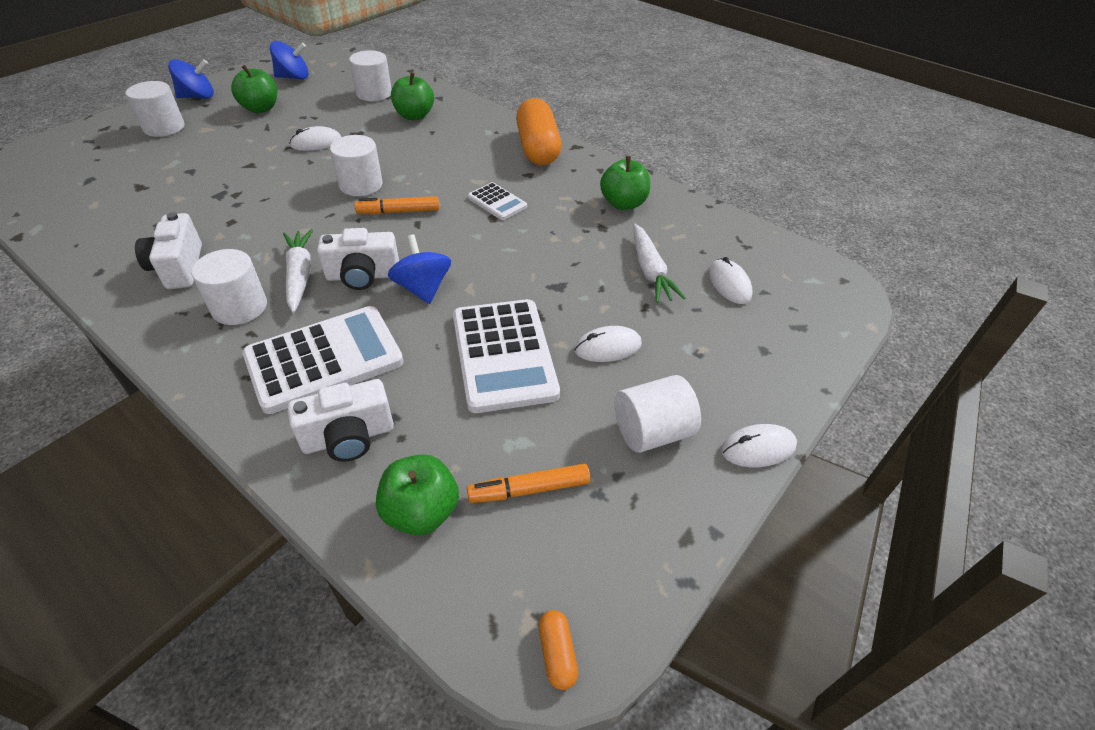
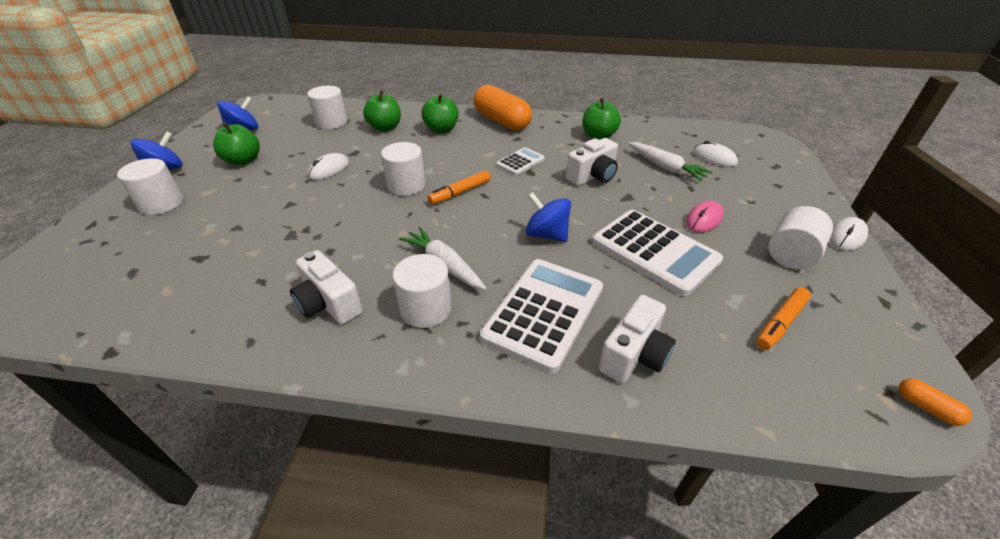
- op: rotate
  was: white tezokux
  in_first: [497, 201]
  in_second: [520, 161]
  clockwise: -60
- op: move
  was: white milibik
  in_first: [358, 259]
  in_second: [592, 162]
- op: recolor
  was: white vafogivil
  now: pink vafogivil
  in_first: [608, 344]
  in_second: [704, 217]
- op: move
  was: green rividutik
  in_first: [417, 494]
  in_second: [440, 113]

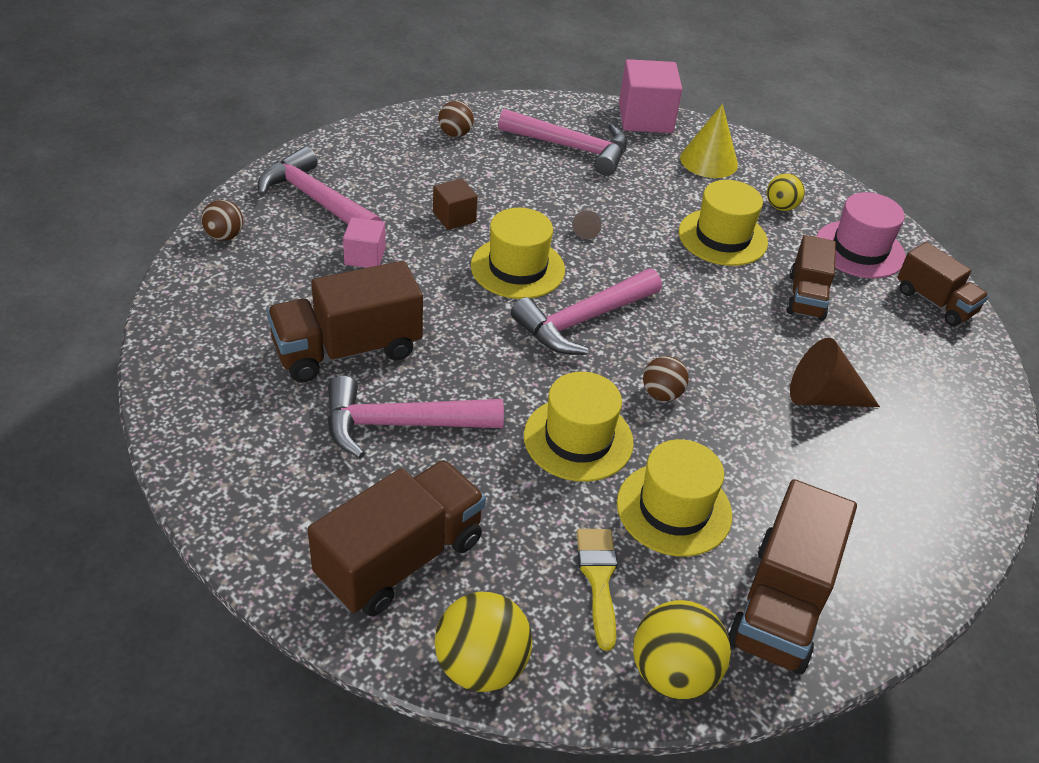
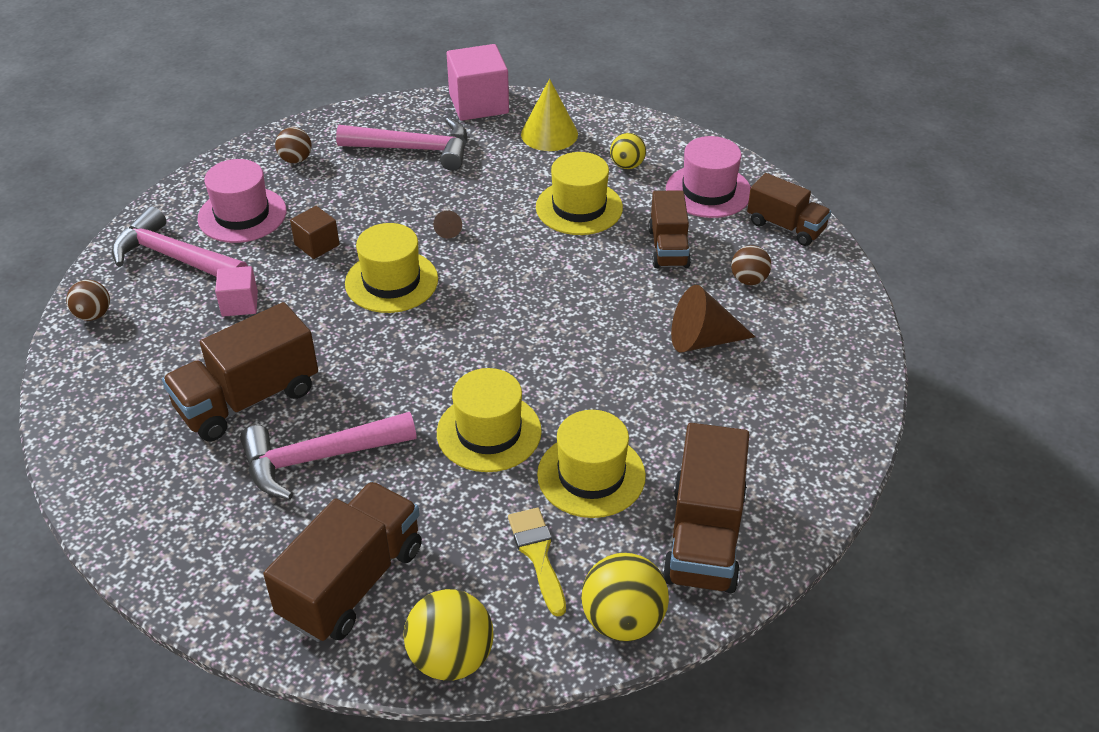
- op: delete
  was: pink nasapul
  in_first: [586, 312]
- op: move
  was: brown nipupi
  in_first: [666, 378]
  in_second: [751, 265]
- op: insert
  now: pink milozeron
  in_second: [241, 201]

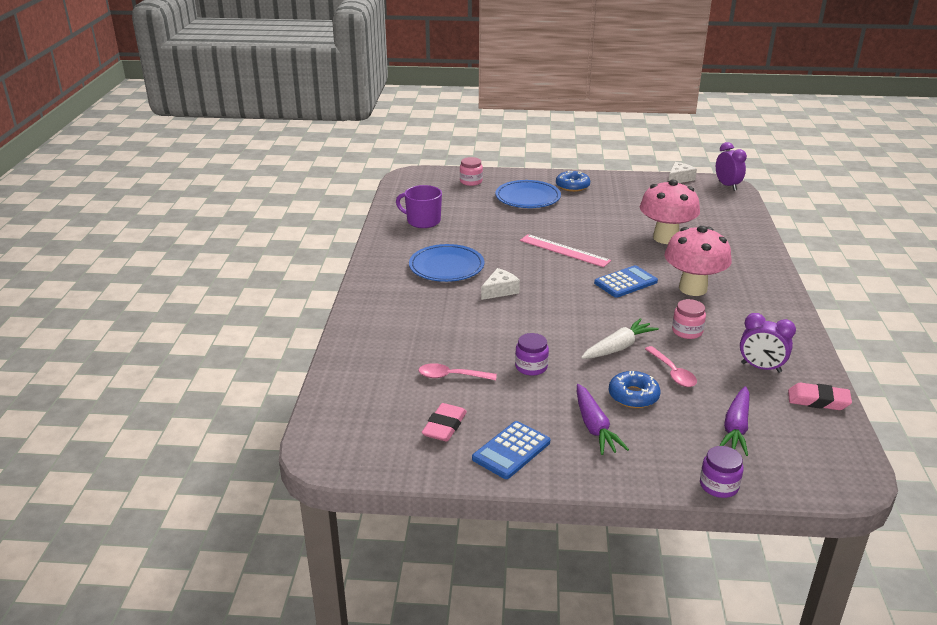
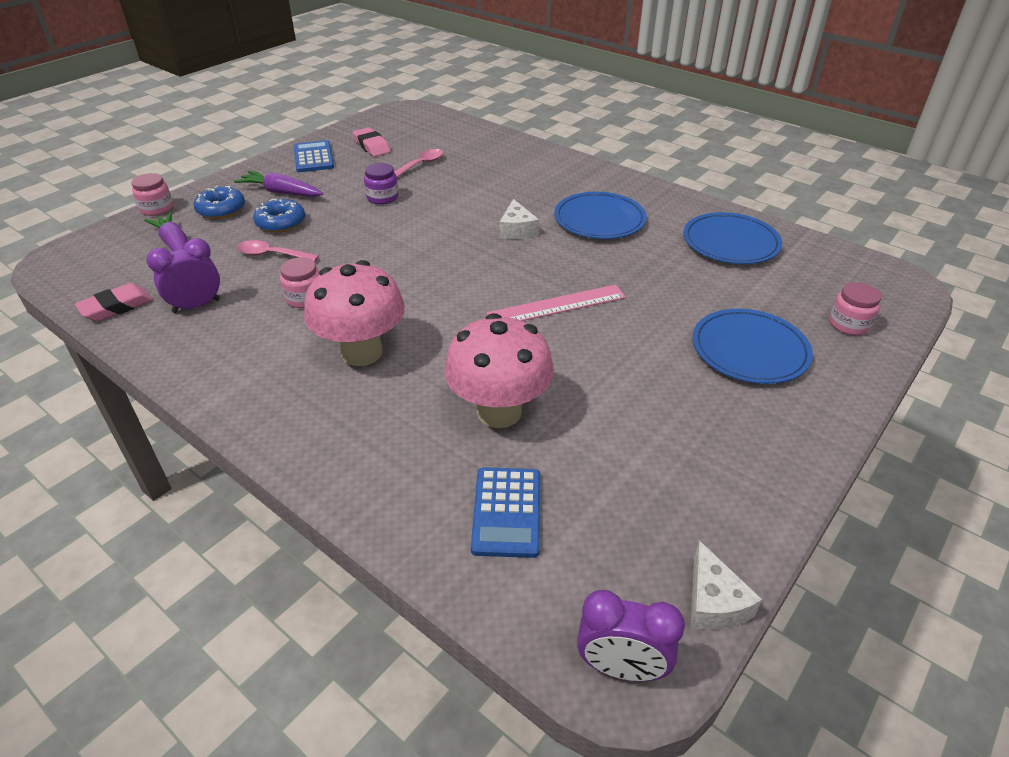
- op: move
  was: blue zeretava
  in_first: [573, 181]
  in_second: [219, 202]
- op: replace
  was: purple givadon
  now: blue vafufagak
  in_first: [419, 206]
  in_second: [732, 238]
- op: move
  was: blue tezokux
  in_first: [626, 281]
  in_second: [505, 512]
- op: delete
  was: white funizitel
  in_first: [620, 338]
- op: recolor
  was: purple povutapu
  now: pink povutapu
  in_first: [721, 472]
  in_second: [152, 194]

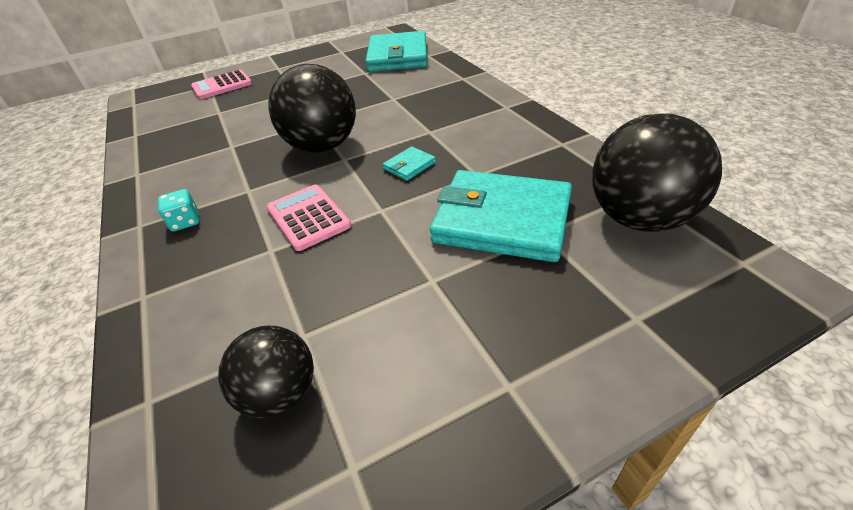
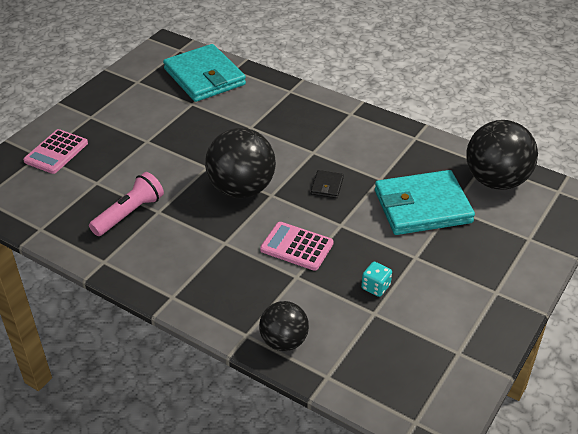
- op: recolor
  was: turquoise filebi
  now: black filebi
  in_first: [409, 163]
  in_second: [327, 184]
- op: move
  was: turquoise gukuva
  in_first: [179, 210]
  in_second: [376, 279]
- op: move
  was: black nipupi
  in_first: [266, 372]
  in_second: [284, 326]
- op: insert
  now: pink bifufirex
  in_second: [126, 204]

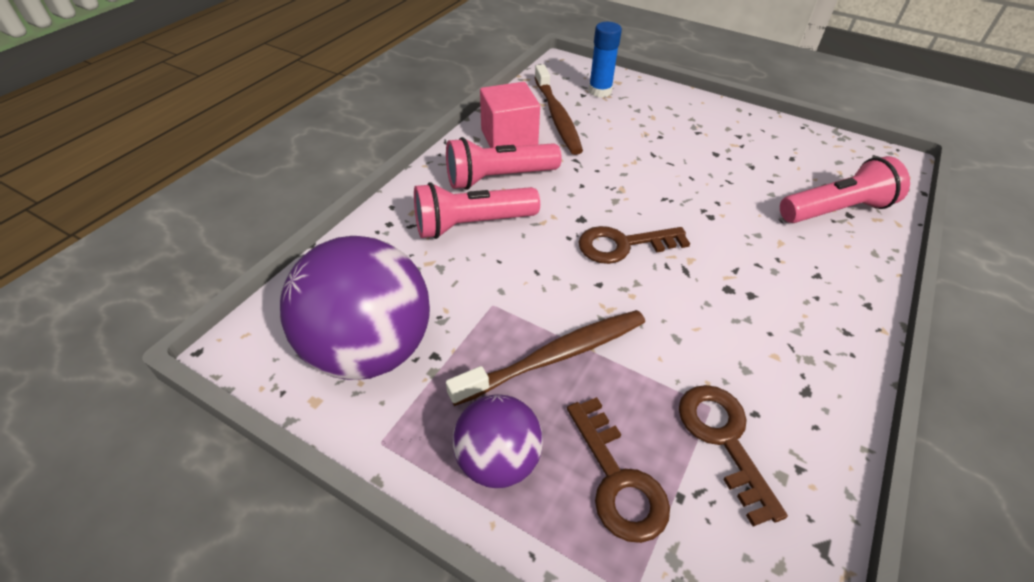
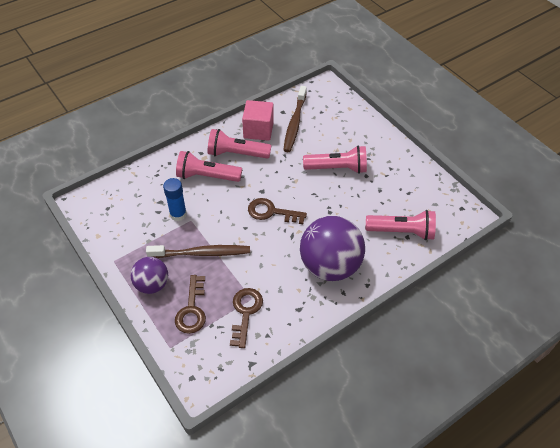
- op: move
  was: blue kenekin
  in_first: [605, 59]
  in_second: [175, 199]
- op: move
  was: purple nipupi
  in_first: [355, 308]
  in_second: [332, 248]
- op: insert
  now: pink bifufirex
  in_second: [335, 160]

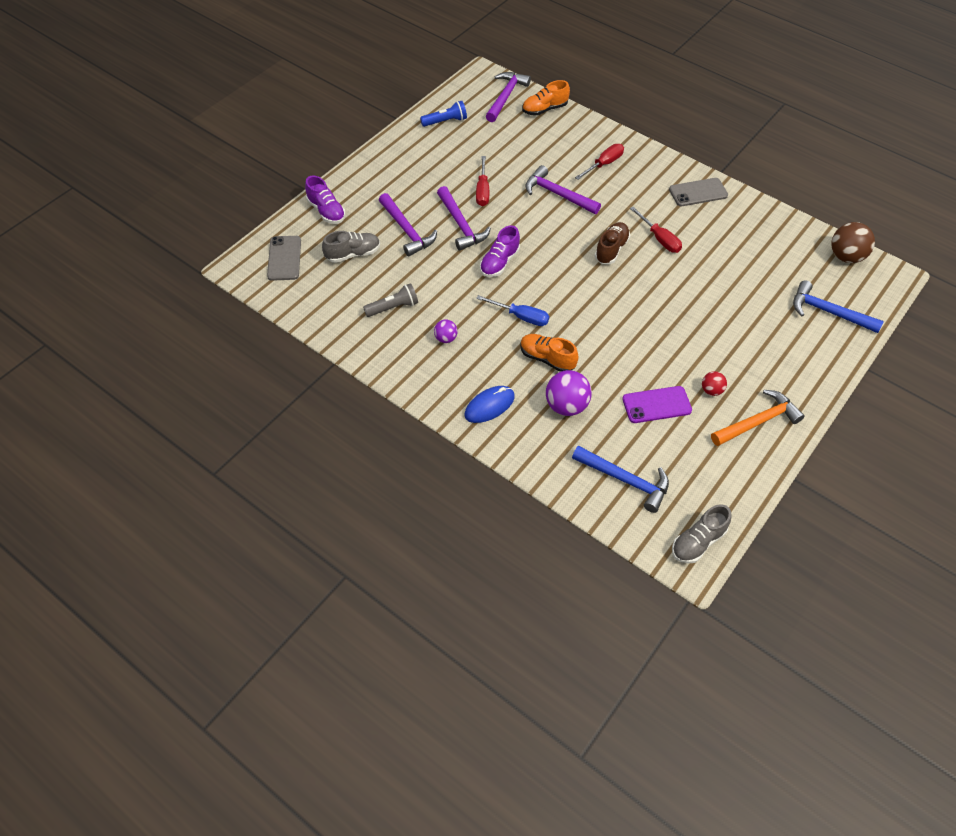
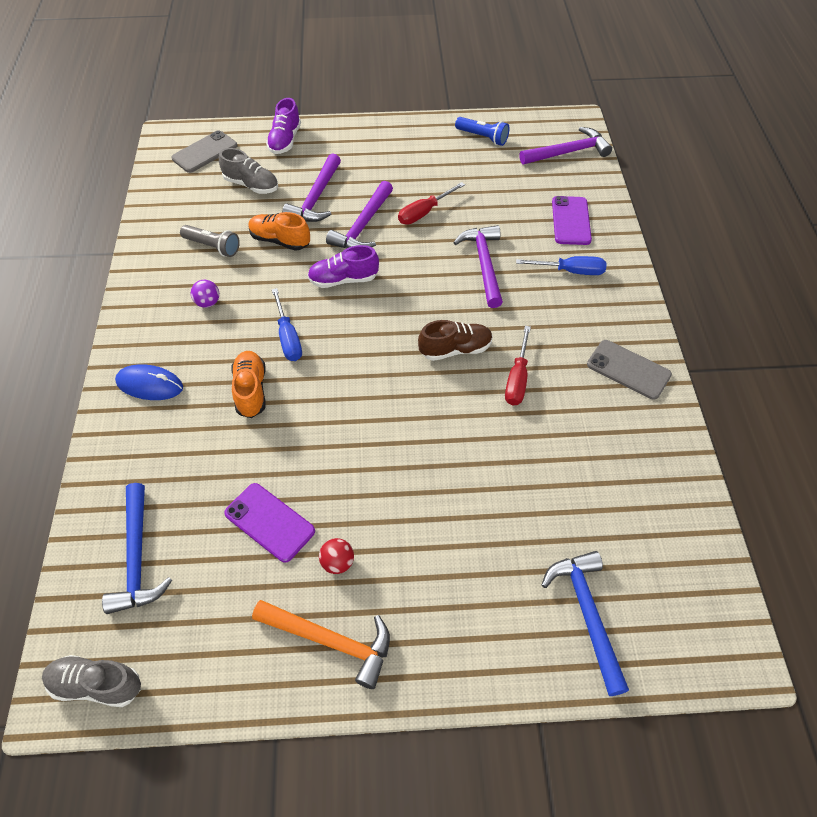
- op: move
  was: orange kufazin
  in_first: [546, 98]
  in_second: [279, 231]
- op: recolor
  was: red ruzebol
  now: blue ruzebol
  in_first: [599, 162]
  in_second: [561, 265]
- op: delete
  was: brown nipupi
  in_first: [853, 242]
- op: delete
  was: purple nipupi
  in_first: [569, 393]
- op: insert
  now: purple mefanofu
  in_second: [572, 220]

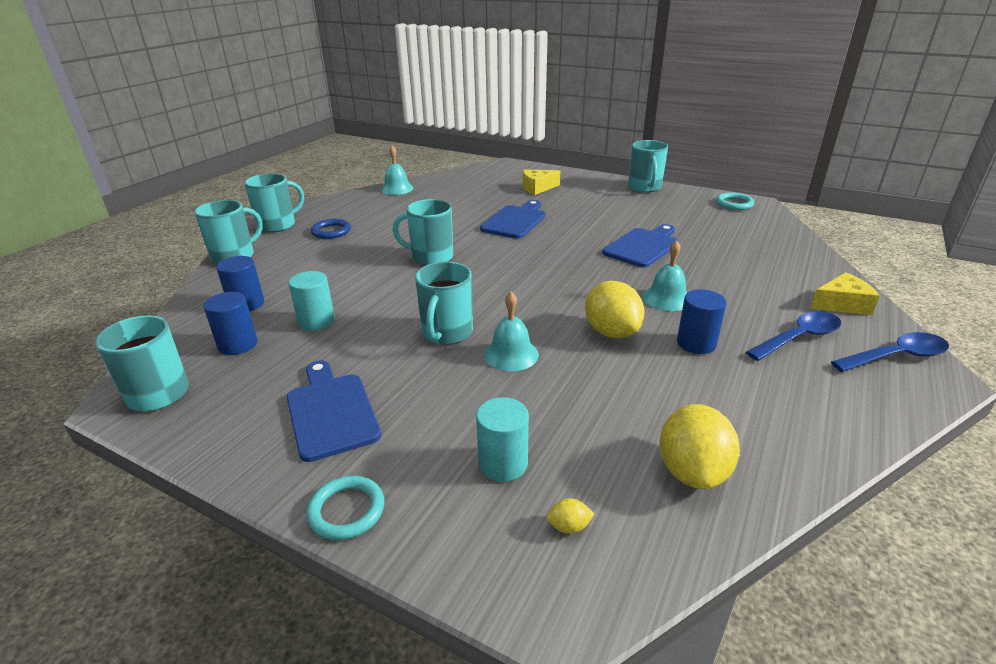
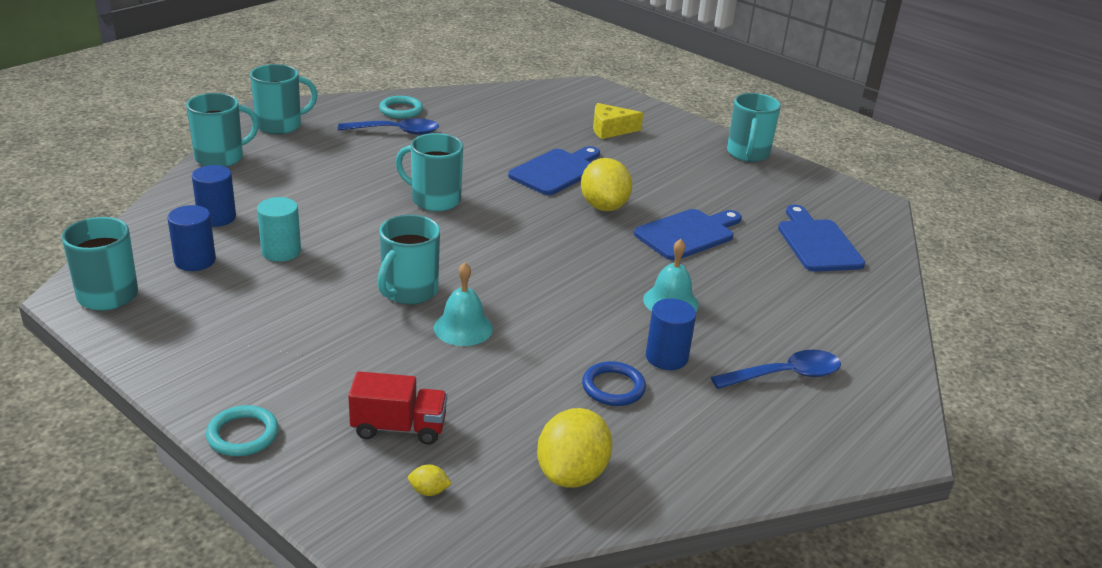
- op: delete
  was: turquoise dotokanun
  in_first: [397, 170]
- op: move
  was: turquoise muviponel
  in_first: [735, 201]
  in_second: [401, 107]
- op: move
  was: blue muviponel
  in_first: [331, 229]
  in_second: [614, 383]
- op: delete
  was: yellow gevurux
  in_first: [845, 293]
- op: move
  was: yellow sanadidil
  in_first: [614, 309]
  in_second: [606, 184]
- op: move
  was: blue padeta
  in_first: [890, 352]
  in_second: [388, 126]
- op: move
  was: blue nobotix
  in_first: [333, 411]
  in_second: [821, 238]
- op: replace
  was: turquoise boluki
  now: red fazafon
  in_first: [502, 439]
  in_second: [398, 408]

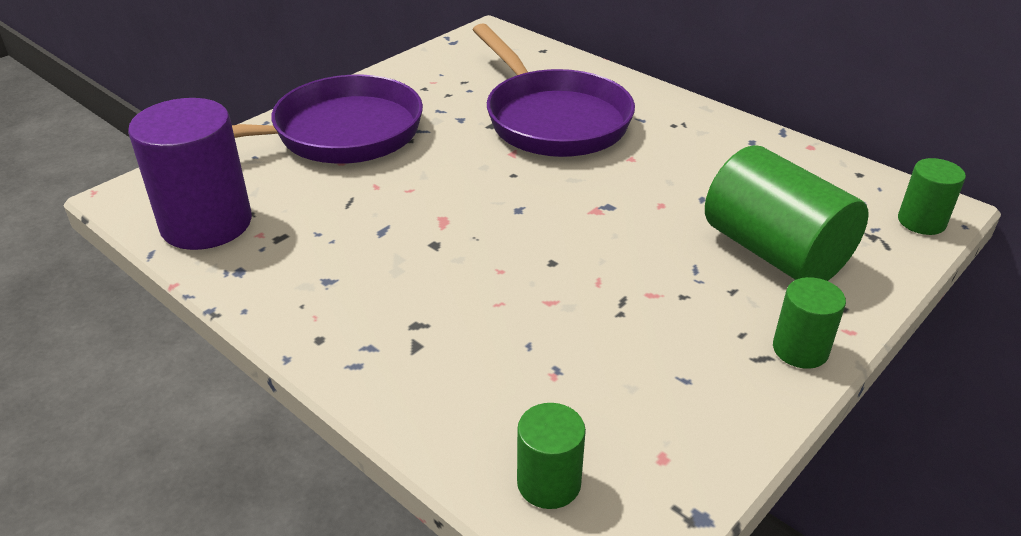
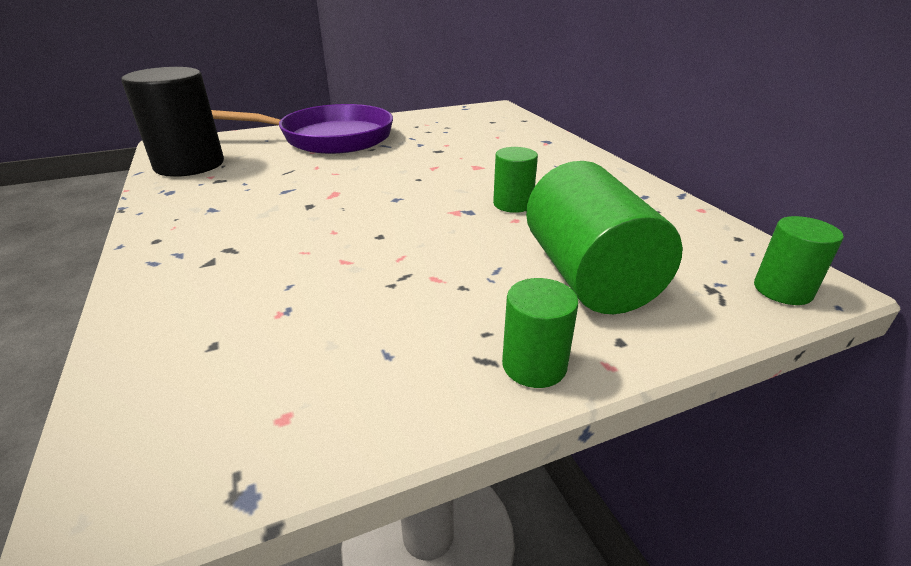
- op: delete
  was: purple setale
  in_first: [554, 90]
- op: recolor
  was: purple boluki
  now: black boluki
  in_first: [190, 174]
  in_second: [172, 122]
- op: move
  was: green boluki
  in_first: [551, 456]
  in_second: [515, 180]

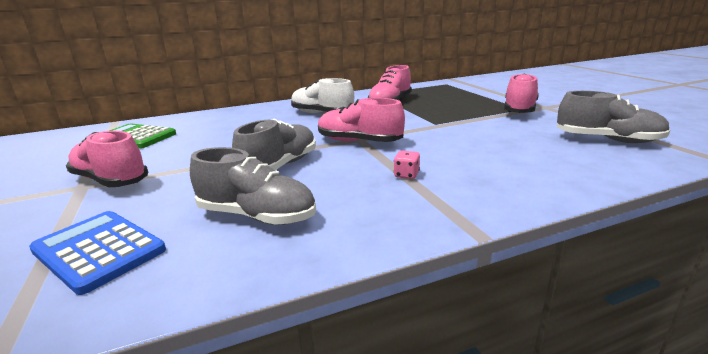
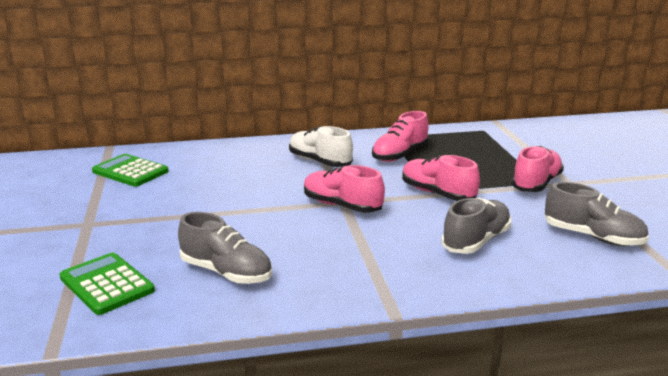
- op: move
  was: grey kufazin
  in_first: [274, 144]
  in_second: [476, 226]
- op: move
  was: pink kufazin
  in_first: [107, 159]
  in_second: [441, 178]
- op: delete
  was: pink gukuva
  in_first: [407, 165]
- op: recolor
  was: blue tezokux
  now: green tezokux
  in_first: [97, 253]
  in_second: [107, 284]

